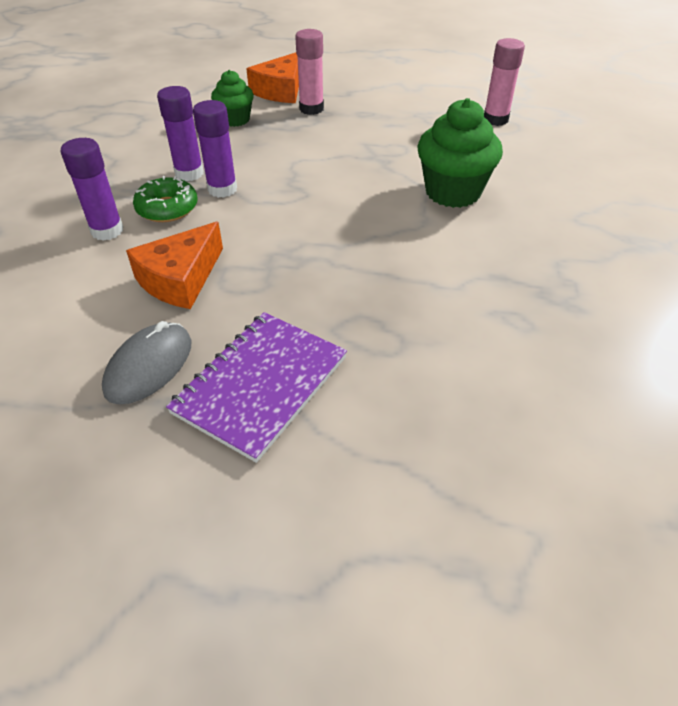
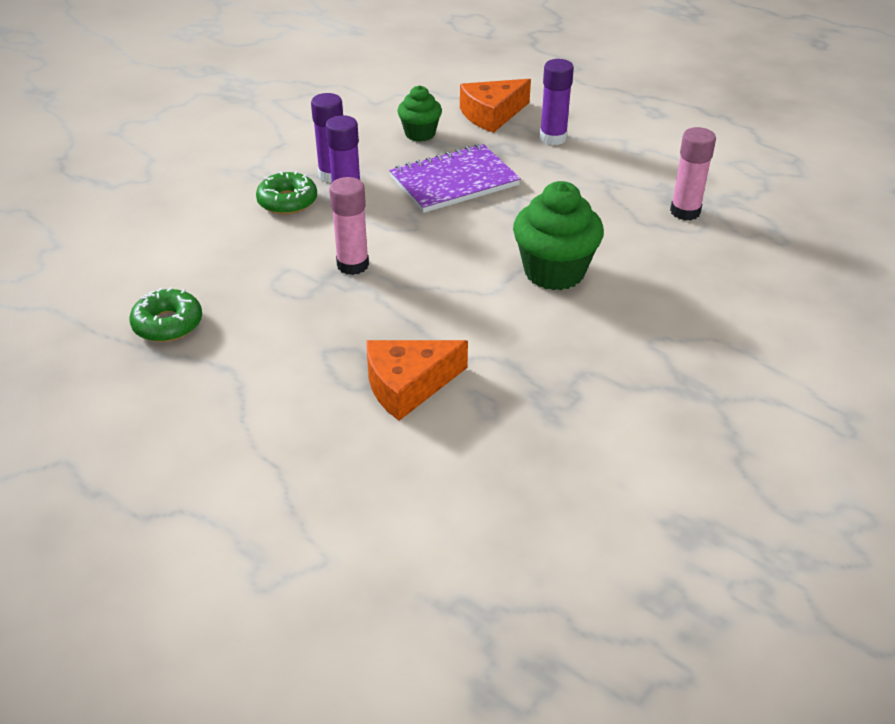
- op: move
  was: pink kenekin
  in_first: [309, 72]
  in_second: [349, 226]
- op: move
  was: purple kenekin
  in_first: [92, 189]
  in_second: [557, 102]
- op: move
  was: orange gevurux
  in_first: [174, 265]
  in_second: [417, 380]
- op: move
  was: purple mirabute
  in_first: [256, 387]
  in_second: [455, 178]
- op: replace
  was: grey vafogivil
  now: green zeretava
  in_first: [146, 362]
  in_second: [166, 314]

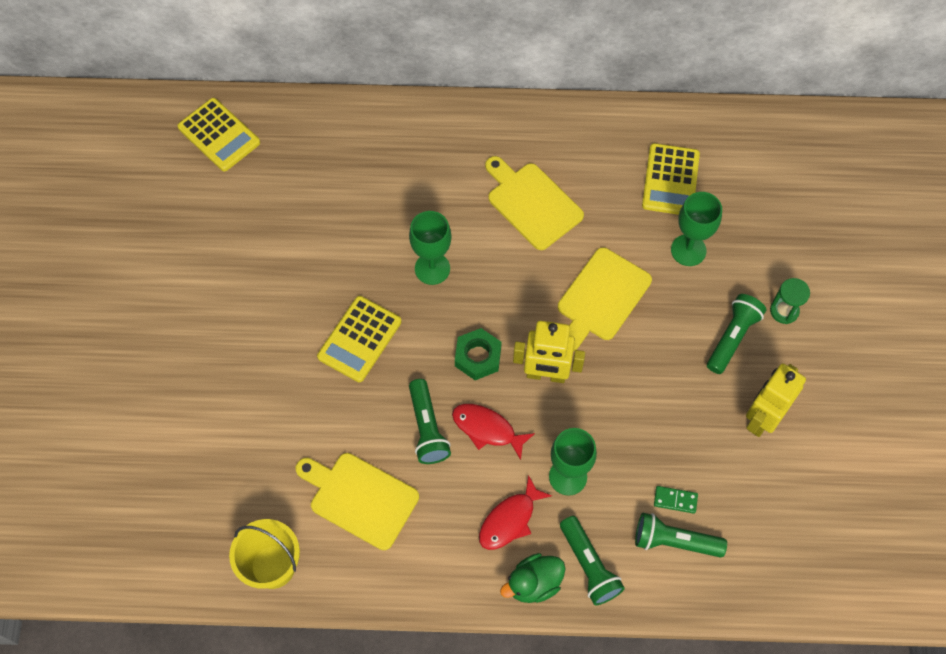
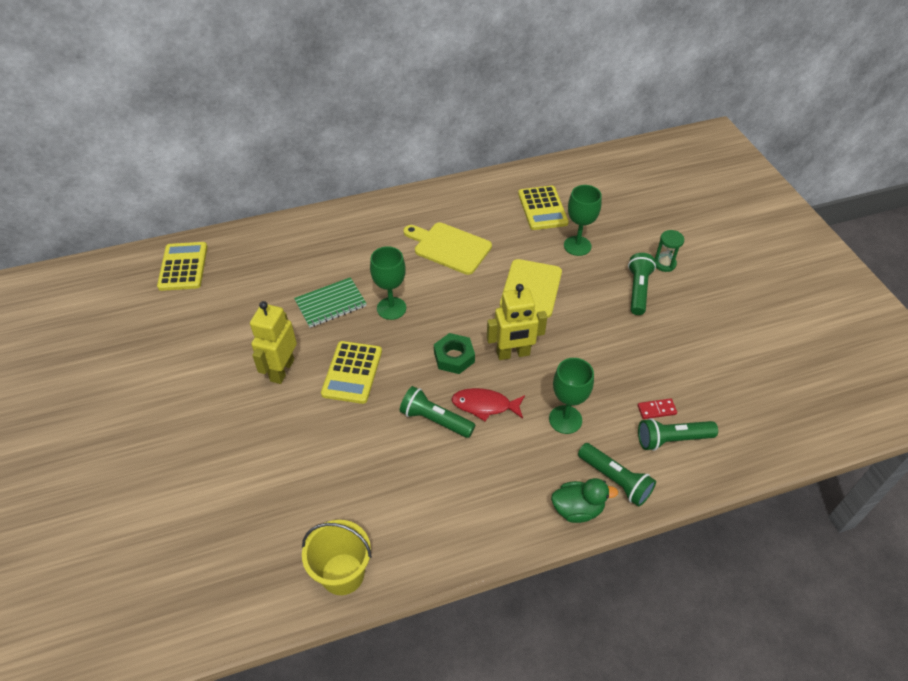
- op: rotate
  was: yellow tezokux
  in_first: [218, 134]
  in_second: [182, 266]
  clockwise: -120
- op: move
  was: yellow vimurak
  in_first: [776, 400]
  in_second: [273, 342]
- op: rotate
  was: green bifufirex
  in_first: [430, 421]
  in_second: [437, 412]
  clockwise: 150
- op: delete
  was: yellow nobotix
  in_first: [357, 501]
- op: delete
  was: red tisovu
  in_first: [515, 512]
- op: recolor
  was: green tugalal
  now: red tugalal
  in_first: [676, 500]
  in_second: [657, 408]
- op: rotate
  was: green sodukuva
  in_first: [532, 578]
  in_second: [584, 500]
  clockwise: -135
- op: insert
  now: green mirabute
  in_second: [330, 302]

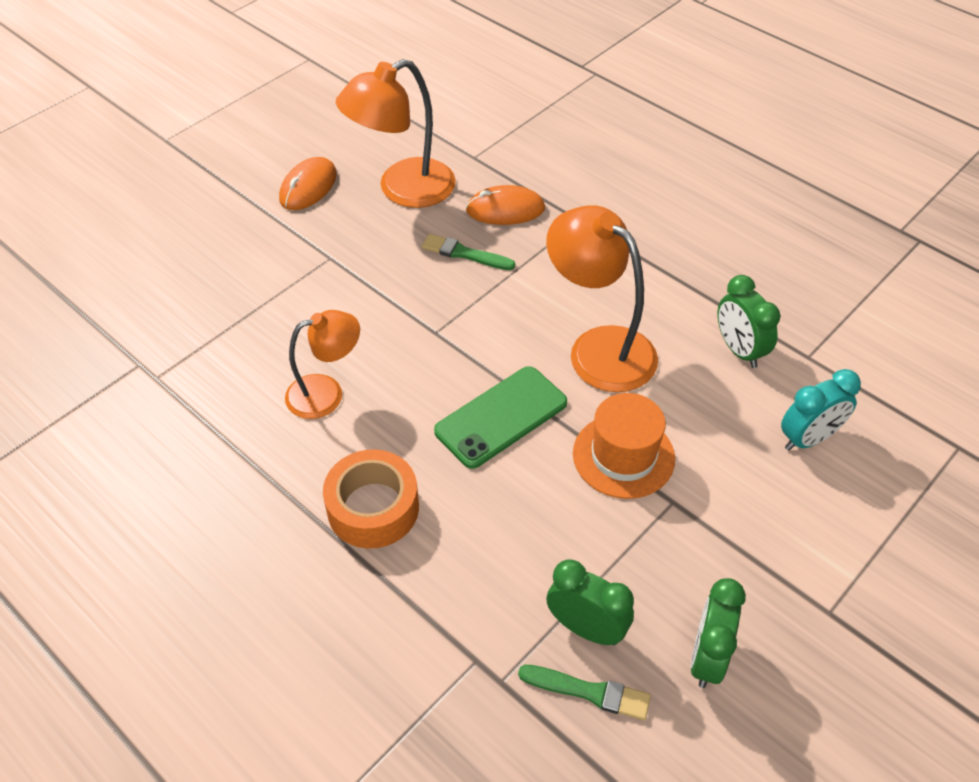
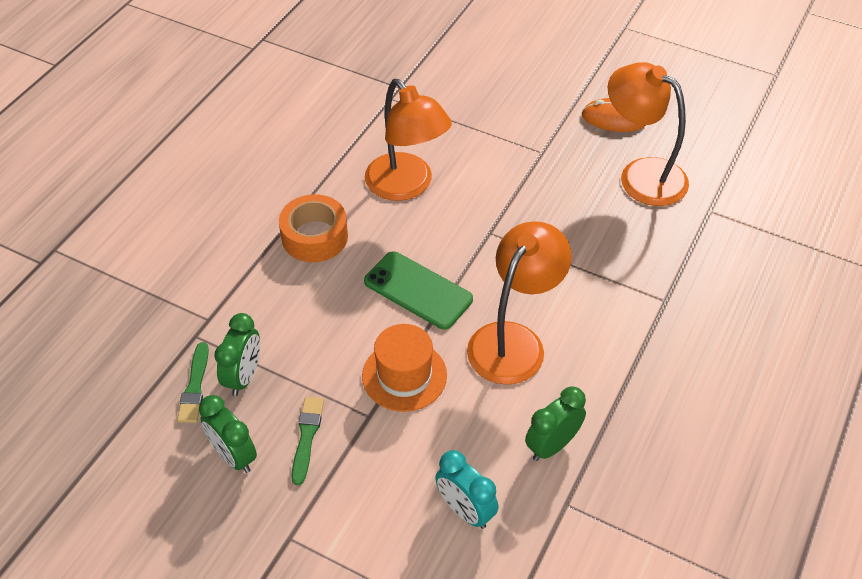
- op: delete
  was: orange vafogivil
  in_first: [505, 205]
- op: move
  was: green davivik
  in_first: [468, 252]
  in_second: [307, 441]
- op: resize
  was: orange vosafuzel
  in_first: [322, 364]
  in_second: [408, 140]
  ratio: 1.57
- op: rotate
  was: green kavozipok
  in_first: [718, 633]
  in_second: [228, 434]
  clockwise: -135

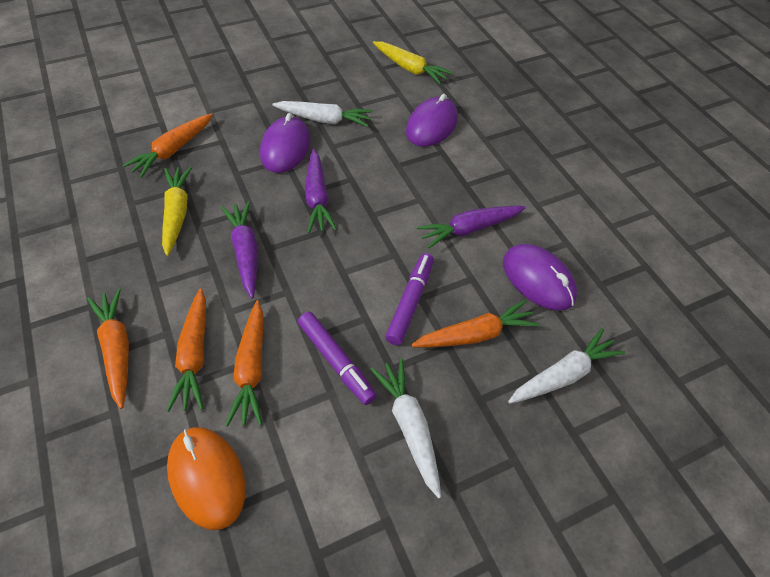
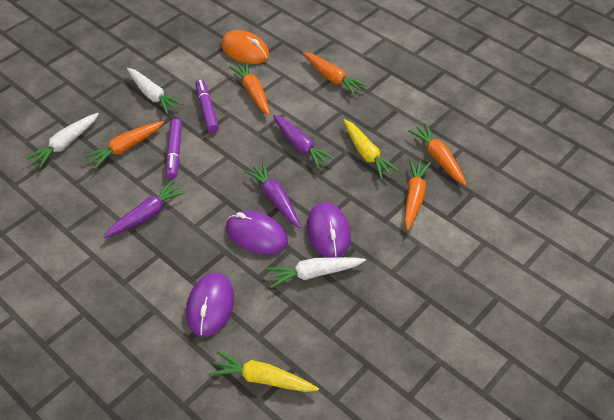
- op: move
  was: purple vafogivil
  in_first: [540, 277]
  in_second: [257, 233]
- op: move
  was: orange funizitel
  in_first: [186, 350]
  in_second: [437, 155]
- op: rotate
  was: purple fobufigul
  in_first: [337, 358]
  in_second: [207, 106]
  clockwise: 45

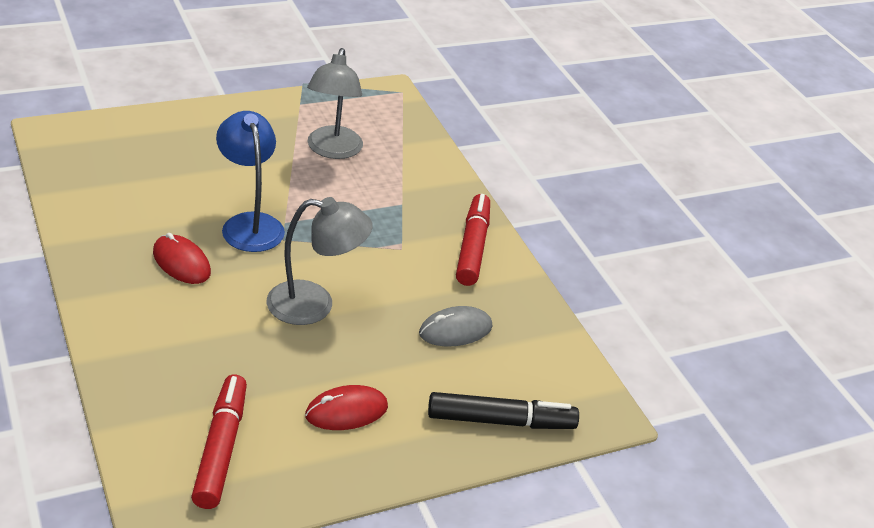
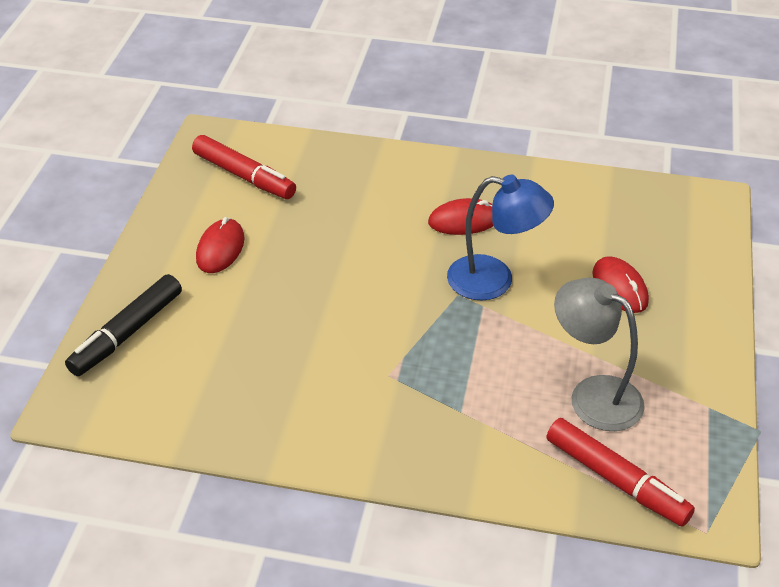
- op: move
  was: red fobufigul
  in_first: [473, 240]
  in_second: [621, 472]
- op: delete
  was: grey vosafuzel
  in_first: [319, 261]
- op: delete
  was: grey vafogivil
  in_first: [455, 326]
- op: insert
  now: red vafogivil
  in_second: [620, 284]

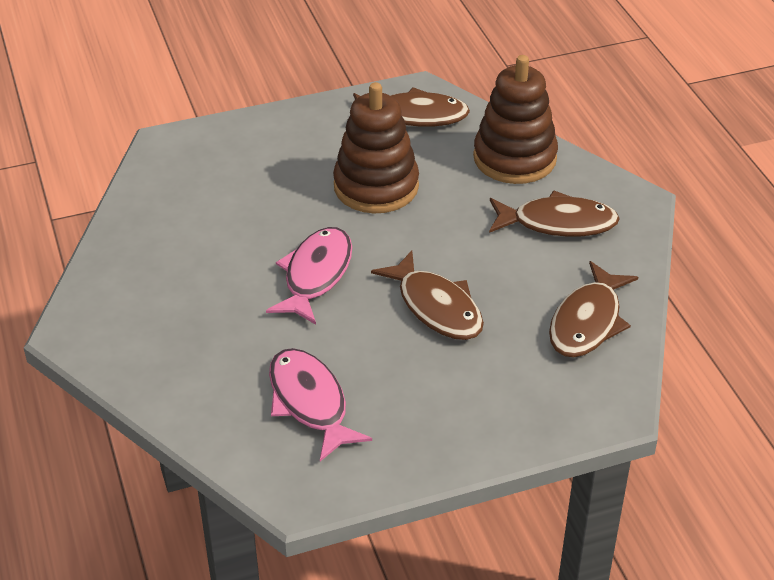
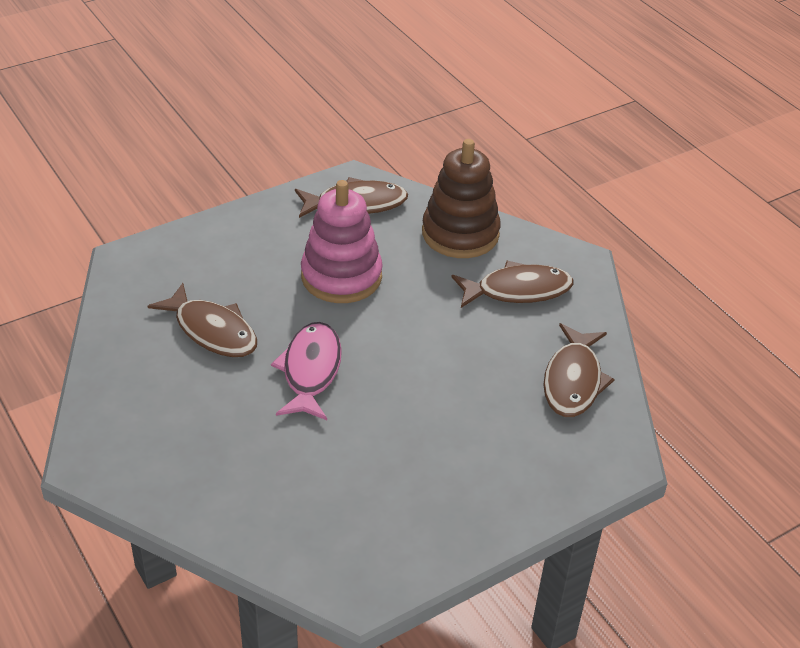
- op: recolor
  was: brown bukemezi
  now: pink bukemezi
  in_first: [376, 147]
  in_second: [342, 241]
- op: move
  was: brown tisovu
  in_first: [427, 295]
  in_second: [202, 320]
- op: delete
  was: pink tisovu
  in_first: [320, 404]

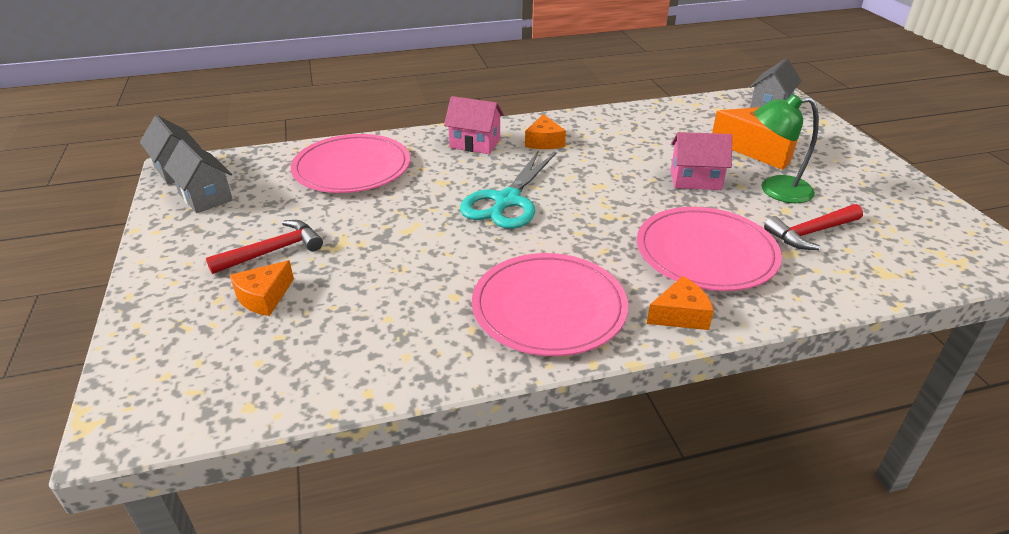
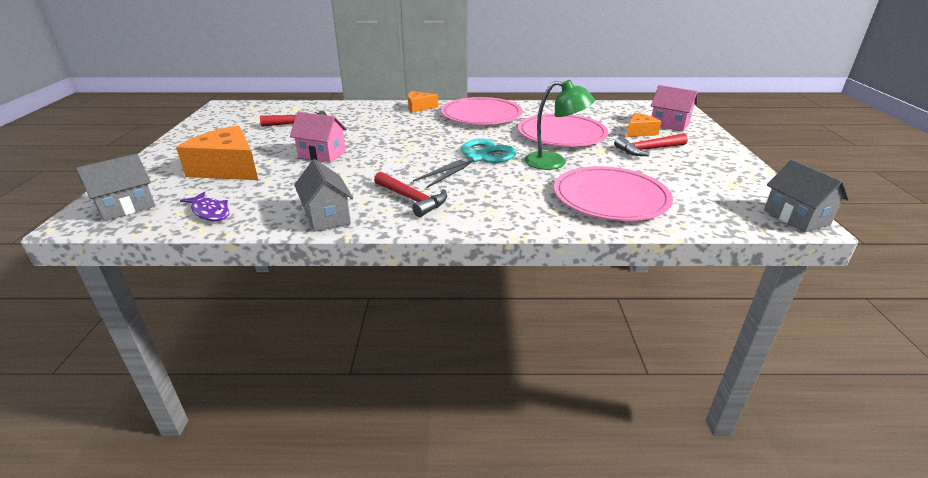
- op: move
  was: green vosafuzel
  in_first: [786, 148]
  in_second: [559, 125]
- op: move
  was: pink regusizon
  in_first: [474, 125]
  in_second: [674, 108]
- op: replace
  was: orange gevurux
  now: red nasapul
  in_first: [545, 131]
  in_second: [410, 194]
- op: move
  was: grey regusizon
  in_first: [198, 176]
  in_second: [323, 195]
- op: move
  was: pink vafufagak
  in_first: [709, 249]
  in_second: [563, 130]
- op: insert
  now: purple tisovu
  in_second: [204, 206]

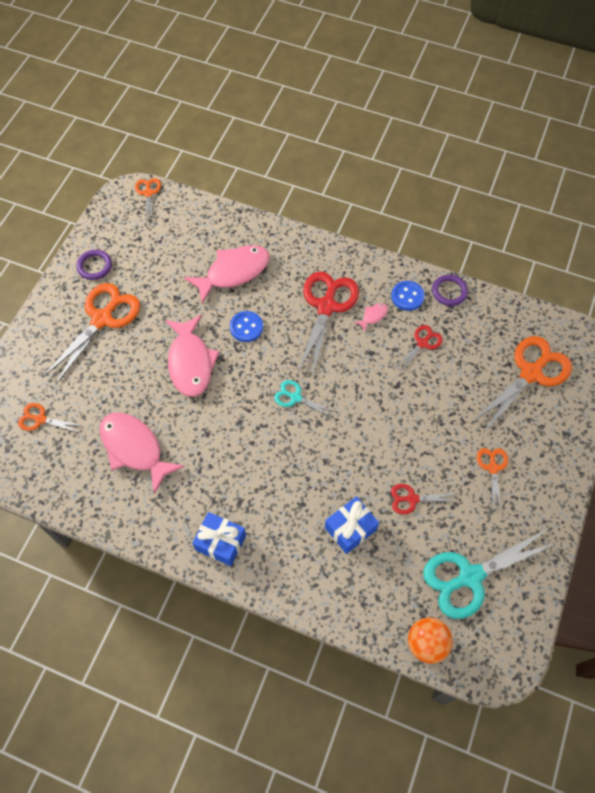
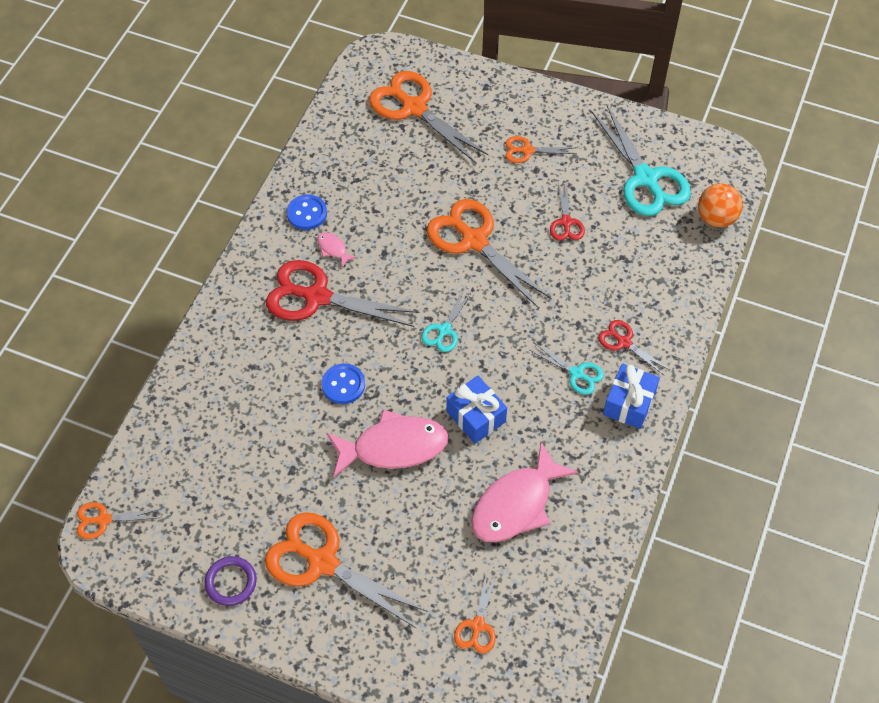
- op: delete
  was: pink tisovu
  in_first: [227, 274]
- op: delete
  was: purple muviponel
  in_first: [450, 290]
- op: move
  was: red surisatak
  in_first: [418, 348]
  in_second: [634, 348]
- op: move
  was: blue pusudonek
  in_first: [352, 525]
  in_second: [476, 410]
- op: insert
  now: orange surisatak
  in_second: [489, 253]
- op: insert
  now: turquoise surisatak
  in_second: [566, 369]

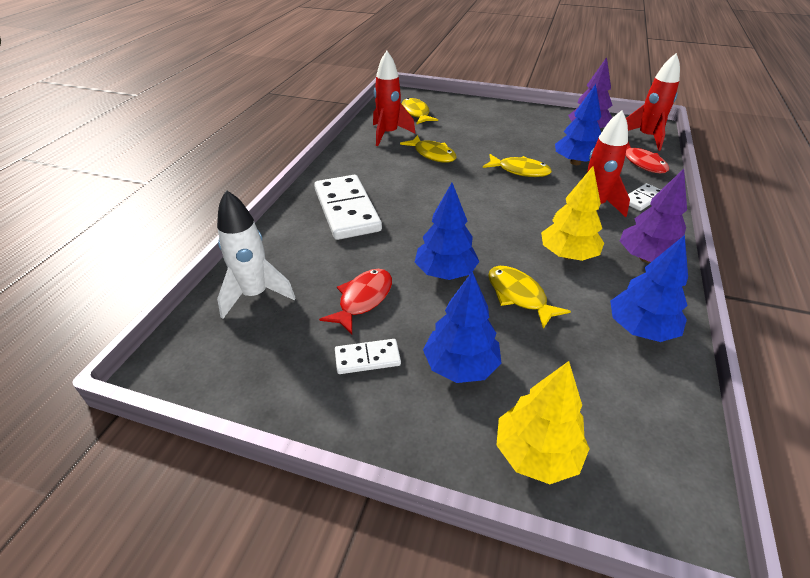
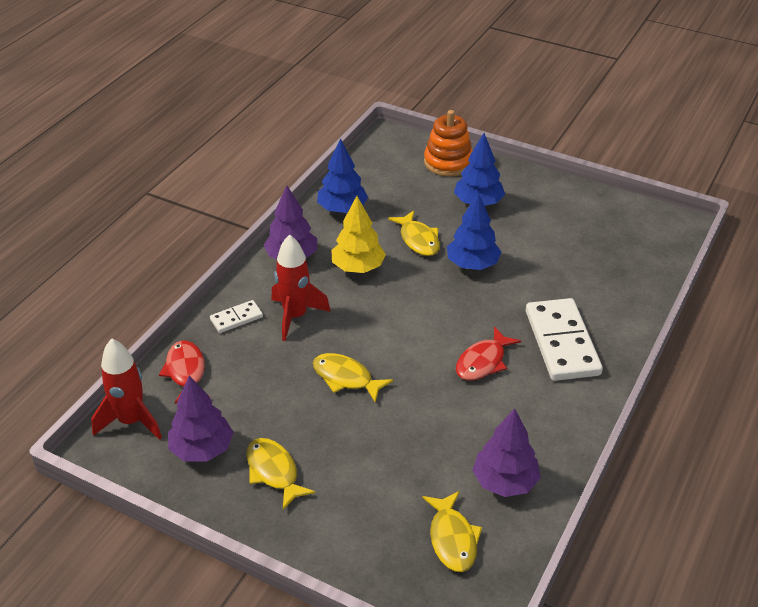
- op: replace
  was: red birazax
  now: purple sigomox
  in_first: [394, 98]
  in_second: [506, 452]
- op: delete
  was: blue sigomox
  in_first: [578, 124]
- op: move
  was: yellow tisovu
  in_first: [428, 149]
  in_second: [281, 474]
- op: delete
  was: white birazax
  in_first: [256, 254]
- op: move
  was: red tisovu
  in_first: [355, 301]
  in_second: [488, 353]
- op: delete
  was: white tugalal
  in_first: [368, 356]
- op: replace
  was: yellow sigomox
  now: orange bukemezi
  in_first: [543, 422]
  in_second: [448, 143]

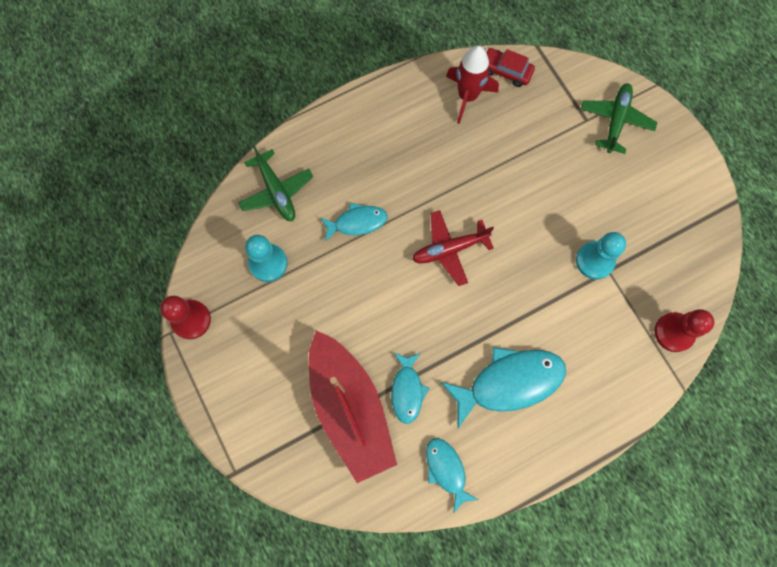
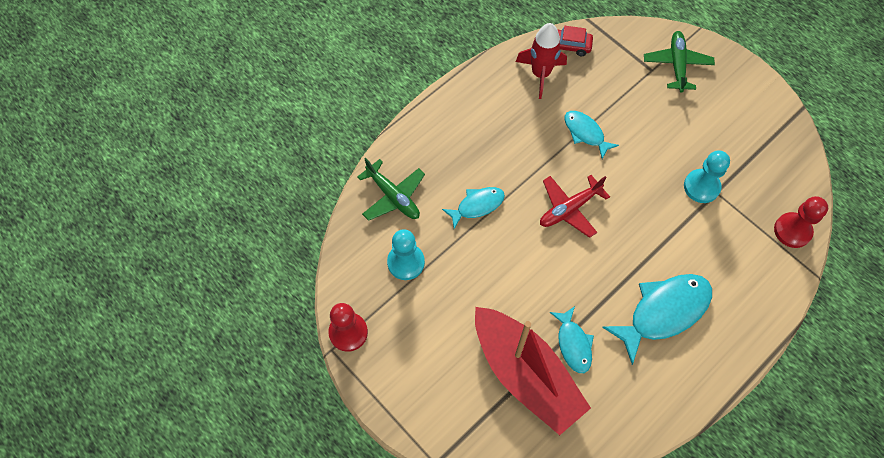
- op: move
  was: turquoise tisovu
  in_first: [452, 476]
  in_second: [591, 135]

